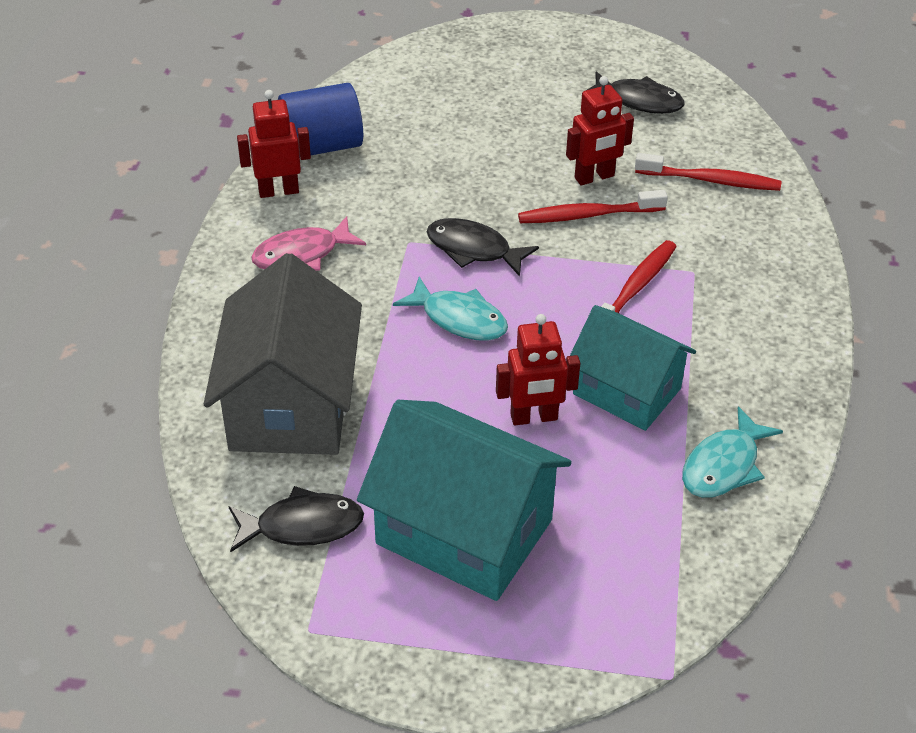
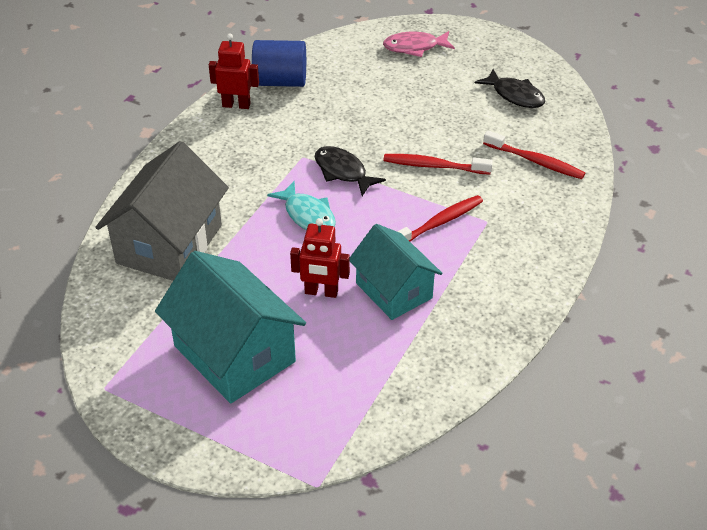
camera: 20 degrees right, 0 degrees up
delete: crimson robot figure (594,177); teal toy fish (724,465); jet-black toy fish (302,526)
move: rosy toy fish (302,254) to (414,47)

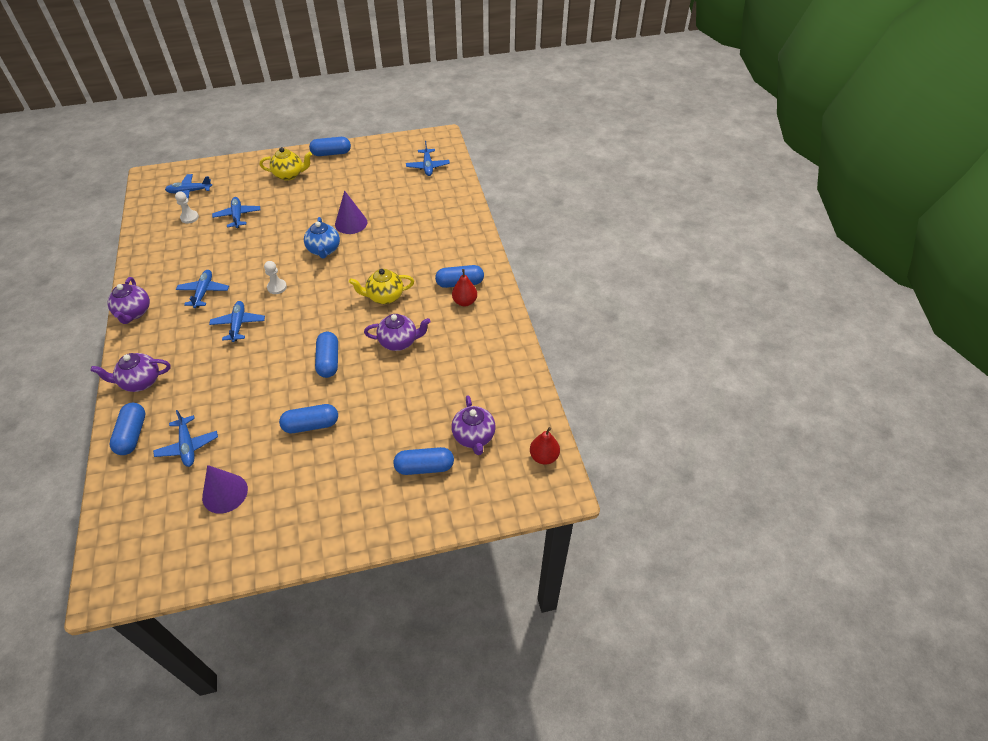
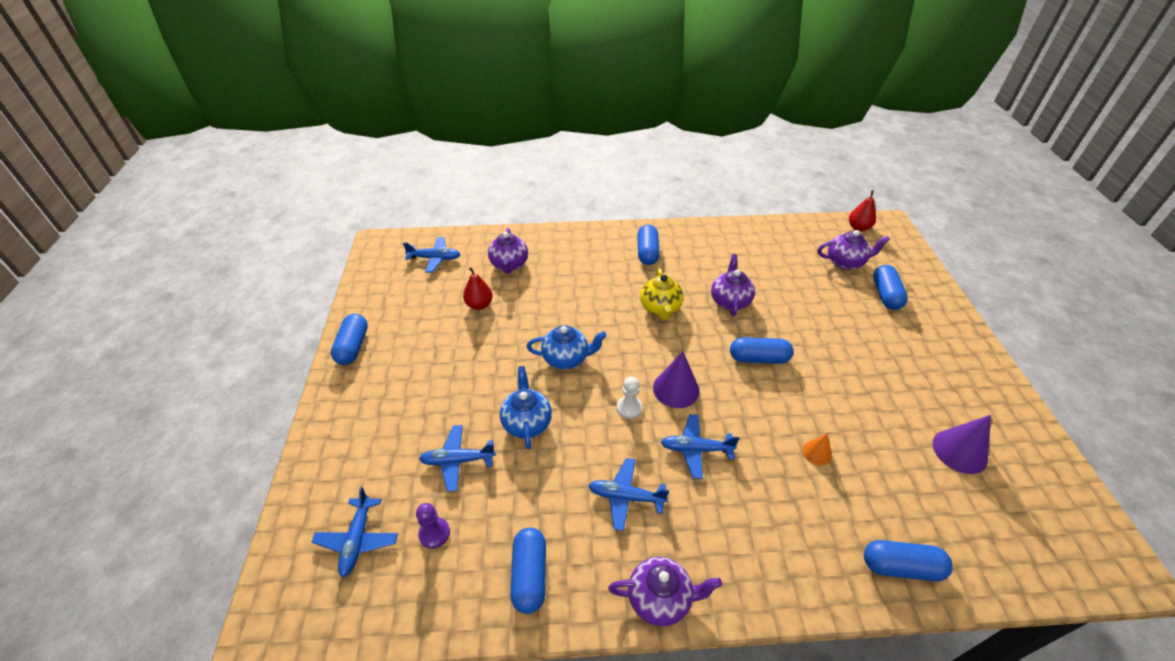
camera: 80 degrees left, 5 degrees down
delete: bright yellow tea pot (289,175); cobalt aeroplane (188,446)
insert: cobalt tea pot (527,423); orange solid cone (817,453)
move: purple solid cone (351,223) to (676,389); crimson pear fruit (465,302) to (479,305); purple tea pot (140,382) to (509,265); cobalt pill (311,425) to (530,575)
recolor: white game pawn (189,217) to purple game pawn (434,533)

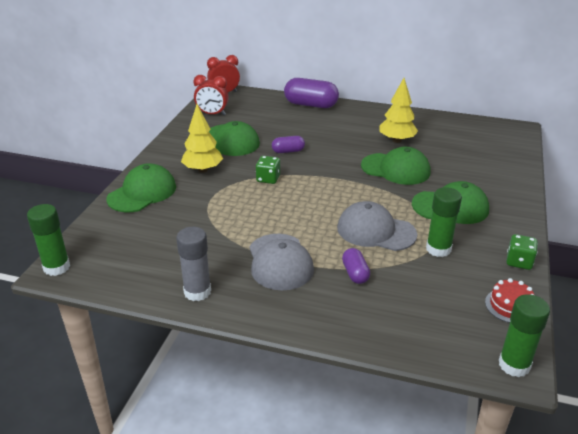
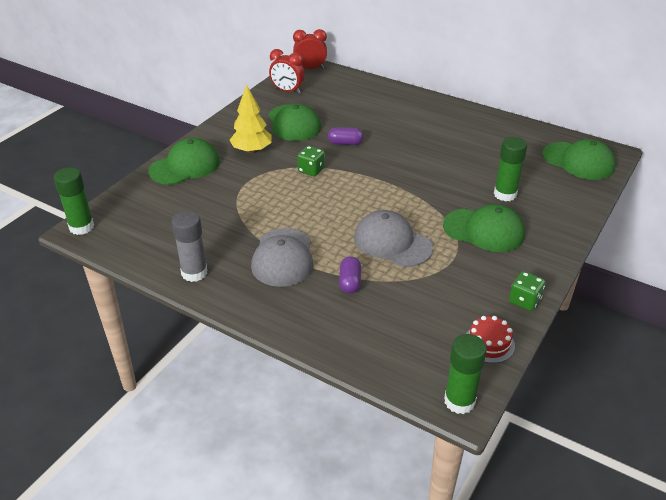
camera: 15 degrees right, 5 degrees up
delete: purple pill (311,105); bright yellow tree (397,140)
move: green peaked cap (395,169) to (578,161); green glue (438,249) to (505,194)

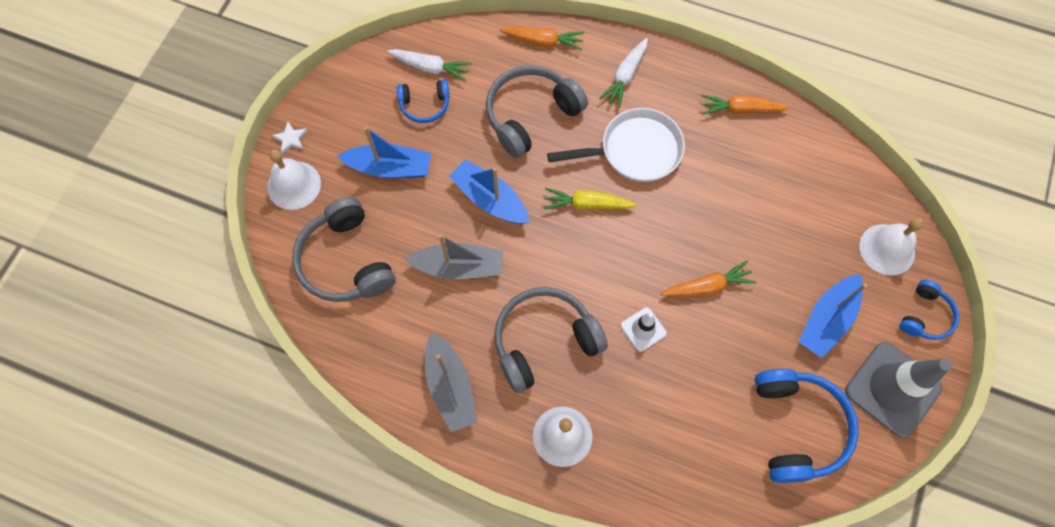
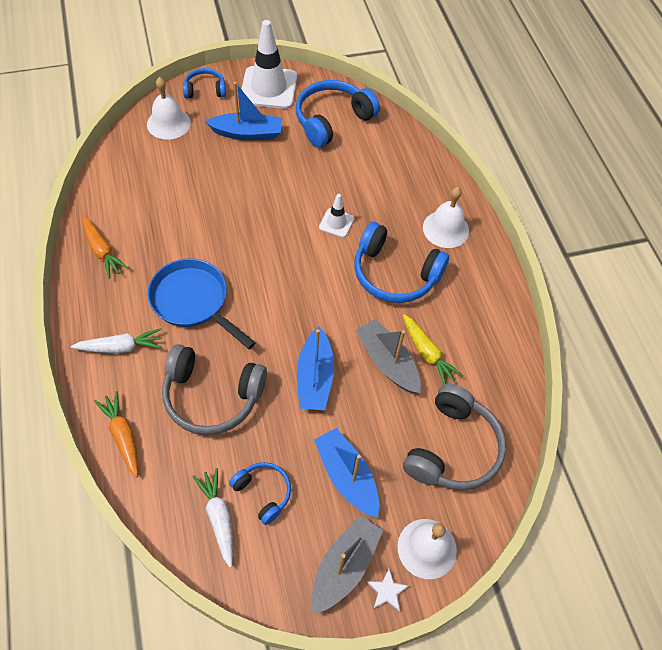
camera: 130 degrees left, 10 degrees down
delete: orange carrot (707,286)
move: bright yellow carrot (587,204) to (427,353); grey boat (450,386) to (344,566)
recolor: white pan (635,151) to cobalt pan (193,301); grey headset (544,341) to cobalt headset (395,274); grey traffic cone (892,389) to white traffic cone (269,88)

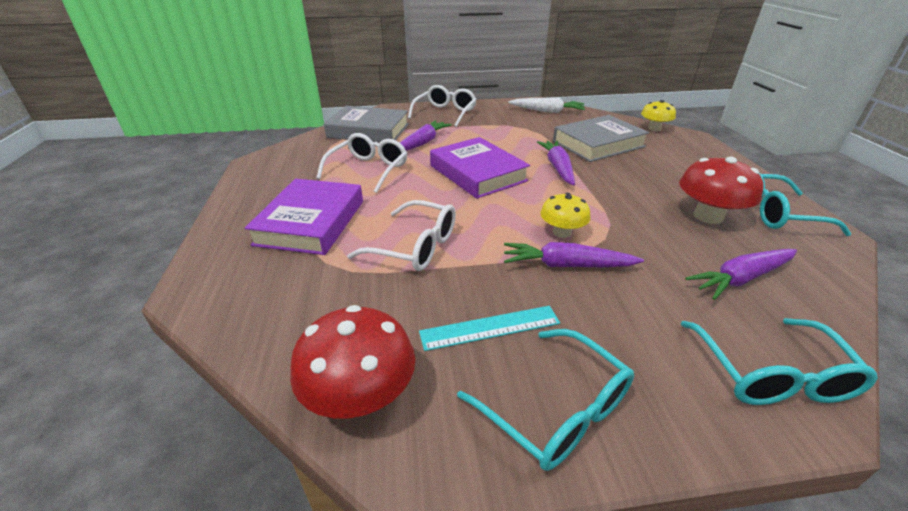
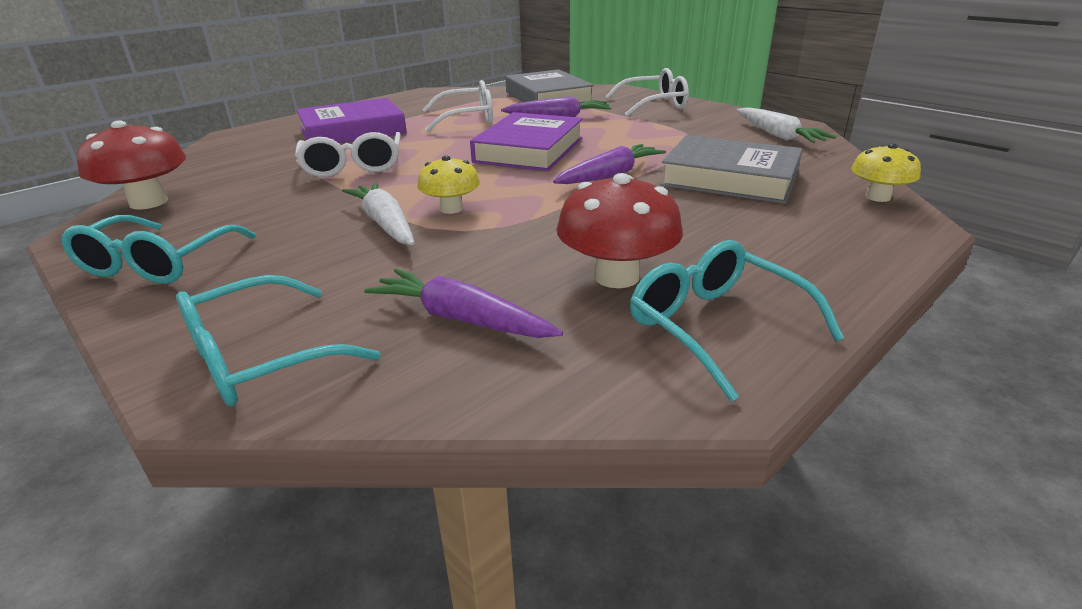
camera: 55 degrees right, 5 degrees down
delete: teal ruler (490,328)
recolor: purple carrot (566,265) to white carrot (385,224)

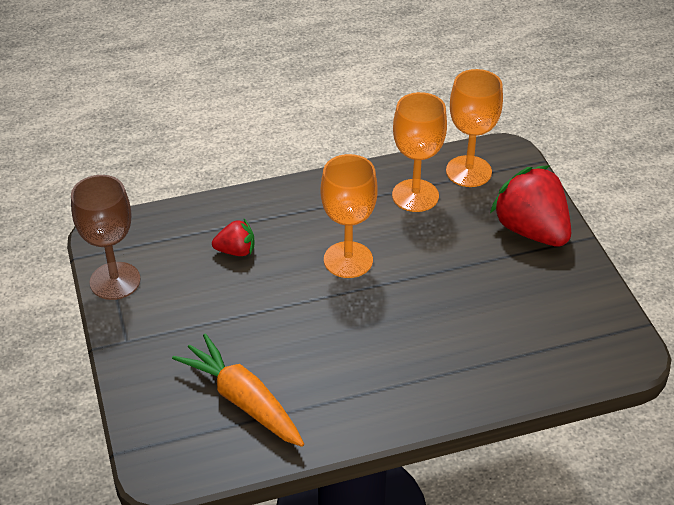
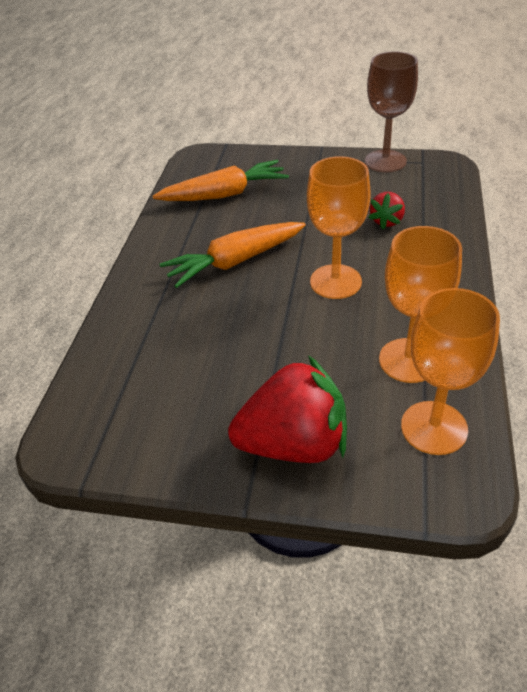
camera: 120 degrees right, 0 degrees up
insert: orange carrot (234,262)

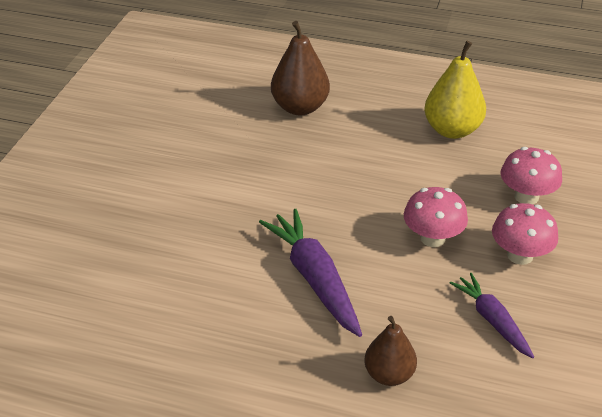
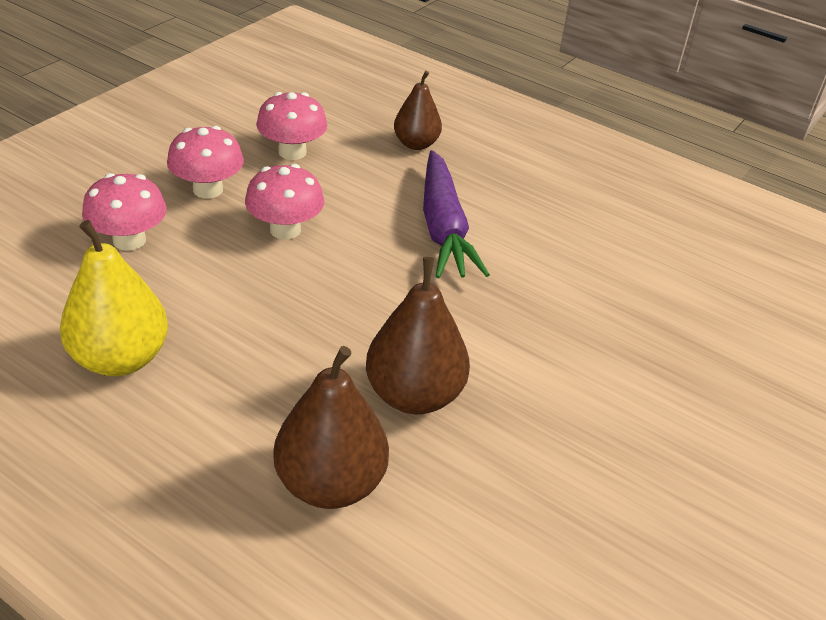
camera: 165 degrees left, 0 degrees up
insert: dark brown pear fruit (414,395)
replace: purple carrot (492,320) to rosy fungus (292,152)

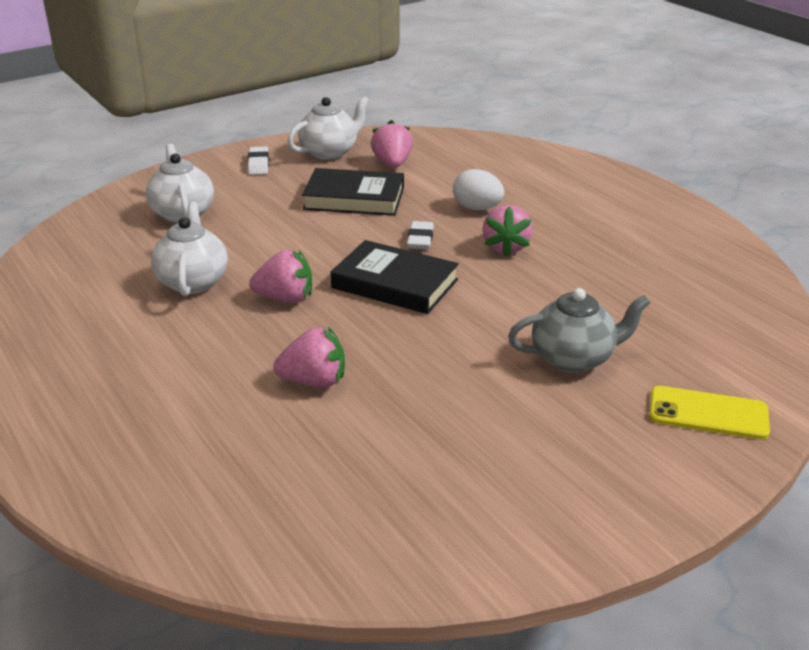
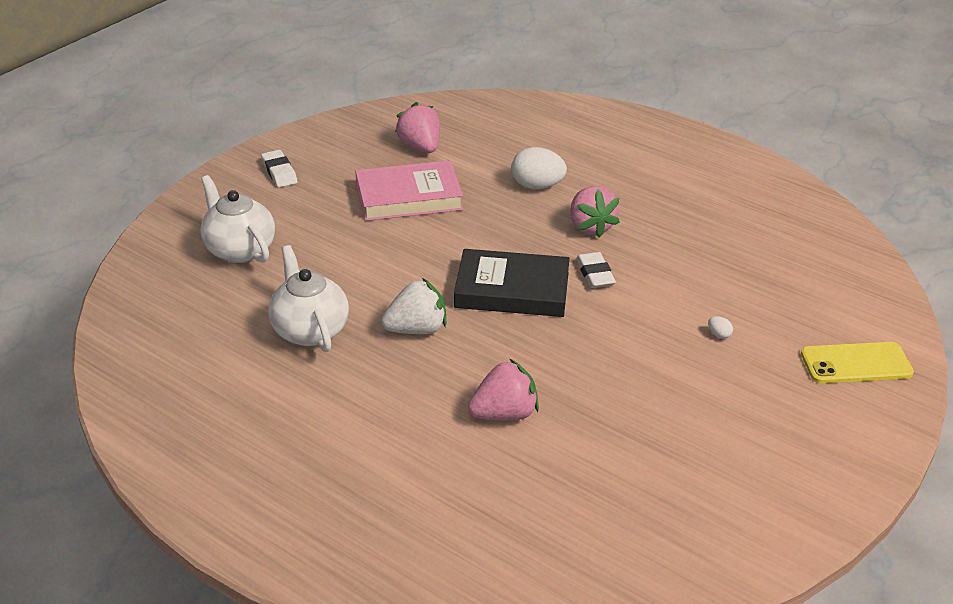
camera: 20 degrees left, 5 degrees up
delete: white tea pot (329,152)
move: white gum eraser (420,239) to (595,274)
replace: grey tea pot (573,358) to white egg (719,334)
recolor: jet-black hardback (354,198) to rosy hardback (408,197); rosy toy strawberry (285,298) to white toy strawberry (417,329)

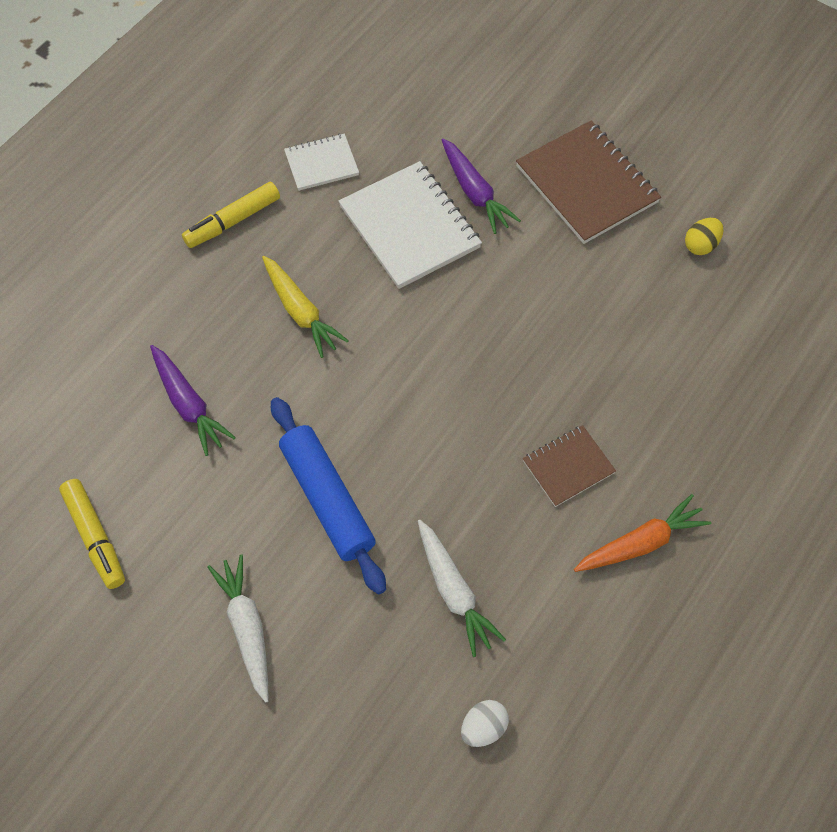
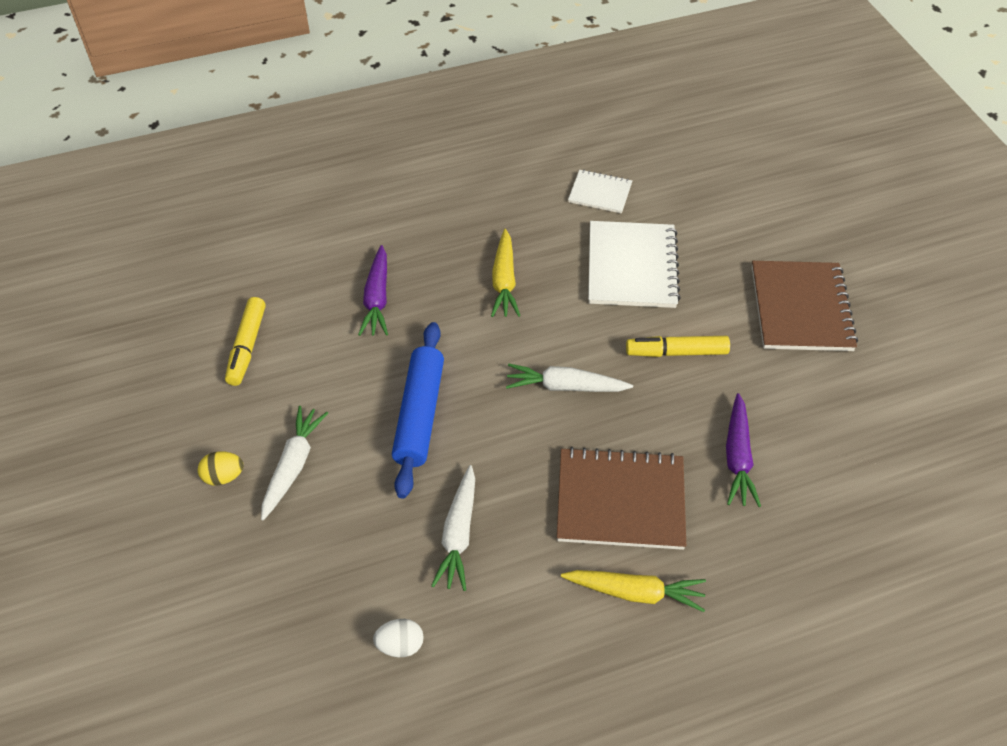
camera: 35 degrees right, 10 degrees down
insert: white carrot (565,387)
move: purple carrot (475,192) to (737,457); bright yellow marker (233,221) to (676,352); bright yellow egg (700,245) to (223,476)
recolor: orange carrot (640,543) to bright yellow carrot (635,592)
resize: dark brown notebook (568,467) = (620,500) x1.80

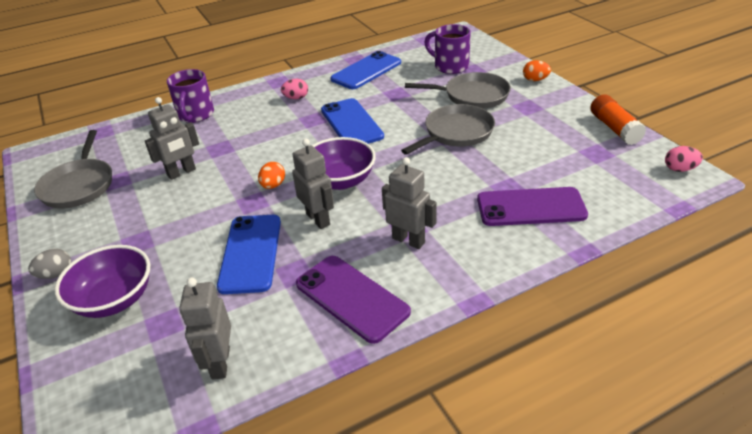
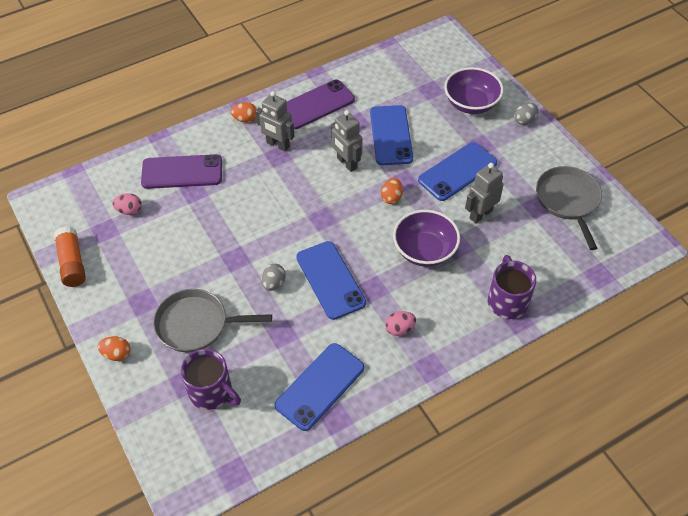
camera: 175 degrees right, 15 degrees up
delete: grey pan (456,133); grey robot figure (220,363)
insert: orange egg (245,119); cobalt phone (457,172); grey egg (274,283)
move: purple deep dish (340,180) to (424,250); rosy egg (679,169) to (129,210)
rotate: purple phone (351,298) = (316,105) 75 degrees counterclockwise

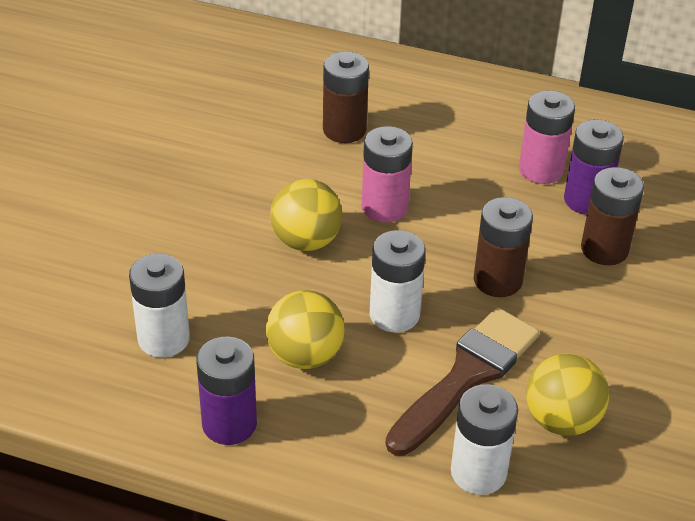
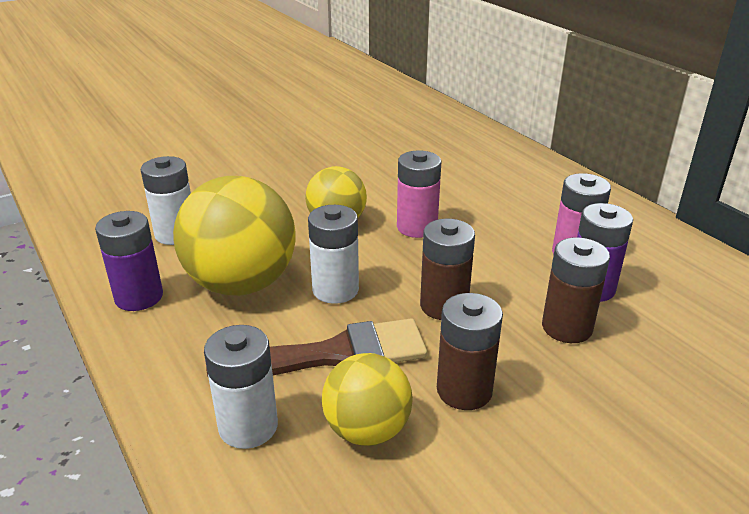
camera: 40 degrees right, 10 degrees down
move: dark brown battery (344,130) to (464,390)
resize: bright yellow ball (305,355) = (241,283) x1.68

